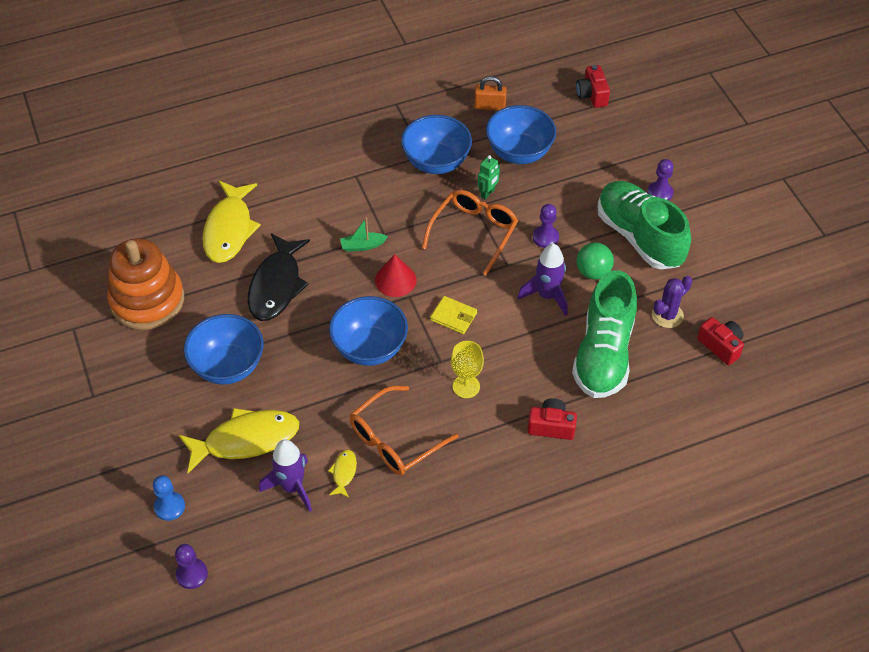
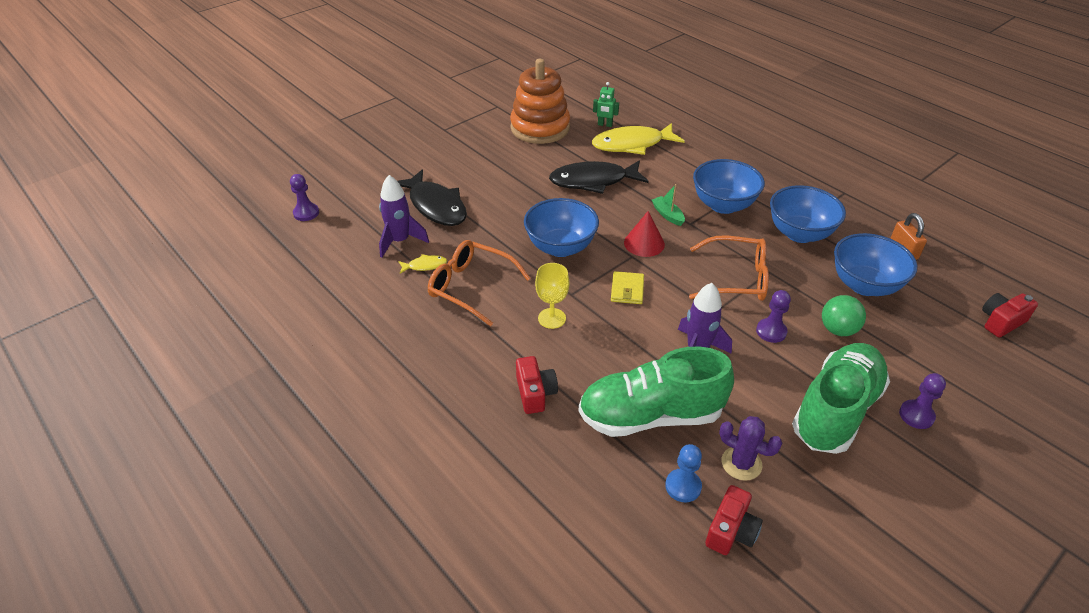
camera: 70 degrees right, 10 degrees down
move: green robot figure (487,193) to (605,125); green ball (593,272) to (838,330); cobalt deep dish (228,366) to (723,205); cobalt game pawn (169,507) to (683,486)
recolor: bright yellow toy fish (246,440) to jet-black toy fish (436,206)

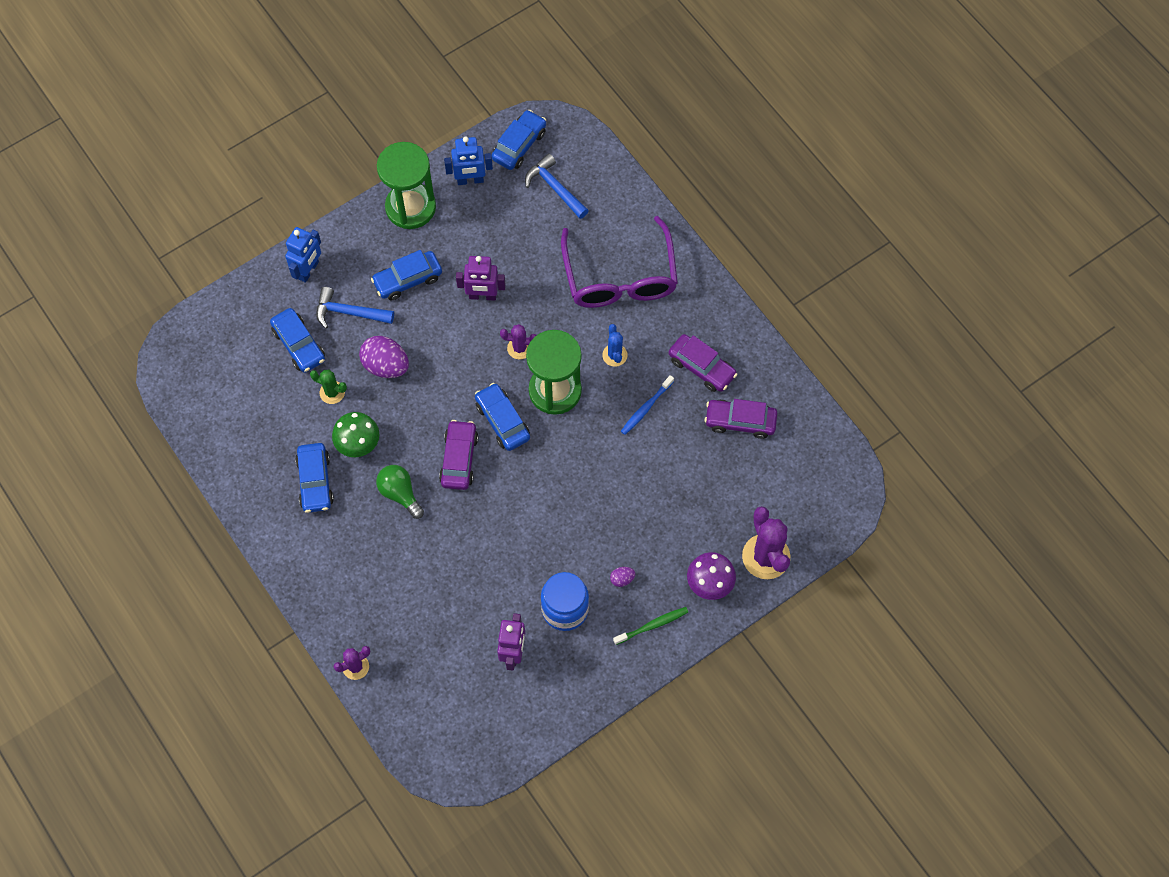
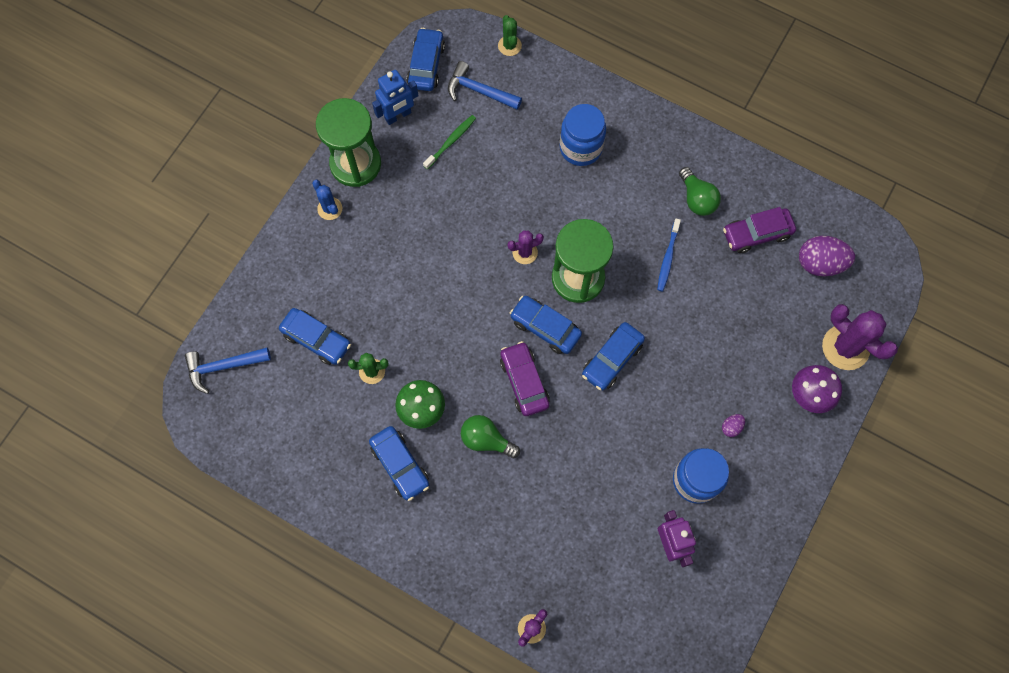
camera: 25 degrees left, 5 degrees up
delete: cobalt robot figure (308,270); purple robot figure (482,296)
insert: green saguaro cactus (509,46)
move: cobalt toy car (408,280) to (612,359); cobalt hammer (349,312) to (223,367); cobalt saguaro cactus (614,355) to (330,208); purple egg (386,366) to (820,263); green tooth brush (652,625) to (451,141)
replace: purple eyeglasses (620,277) to cobalt preserve jar (580,148); purple toy car (702,367) to green lightbulb (697,199)

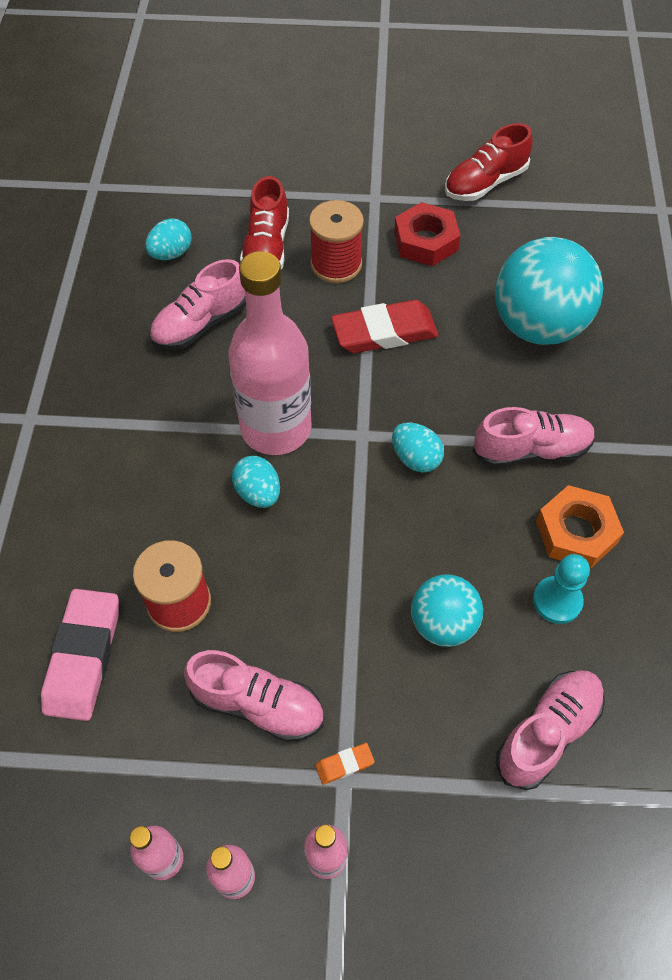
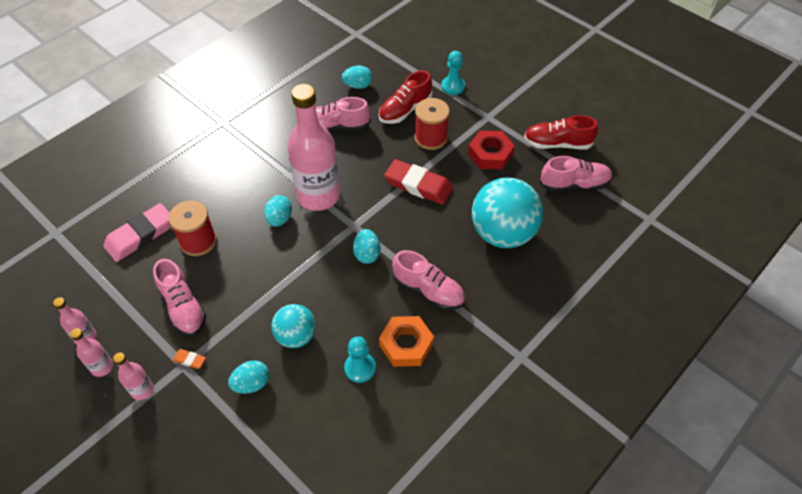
camera: 40 degrees right, 5 degrees down
insert: teal game pawn (453,86); teal egg (251,384)
move: rosy shoe (547,732) to (574,184)

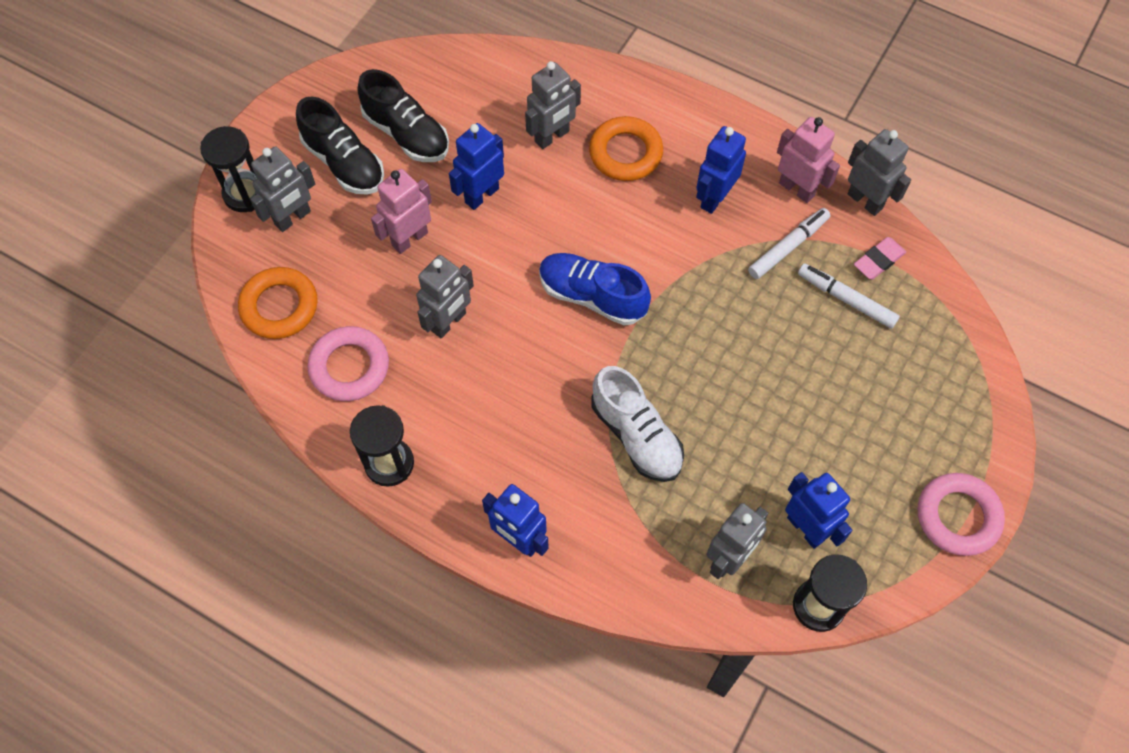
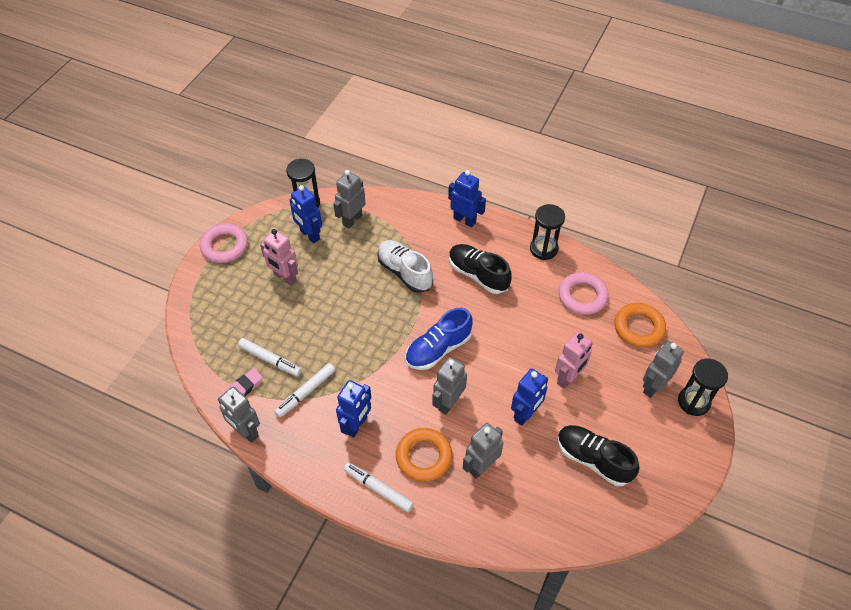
camera: 175 degrees right, 10 degrees down
insert: white marker (378,489)
move: jet-black shoe (344,163) to (478,275); rosy robot figure (797,189) to (285,278); grey robot figure (449,322) to (448,402)
rotate: cobalt shoe (592,296) = (438,349) 120 degrees clockwise

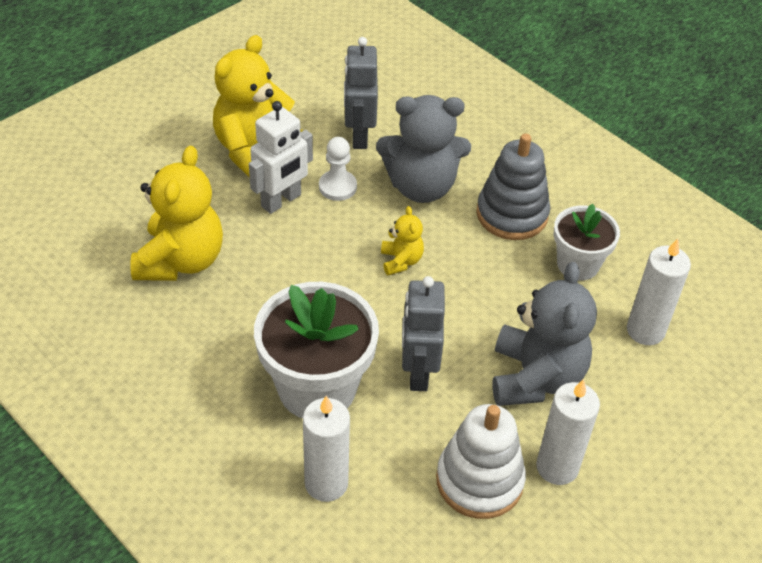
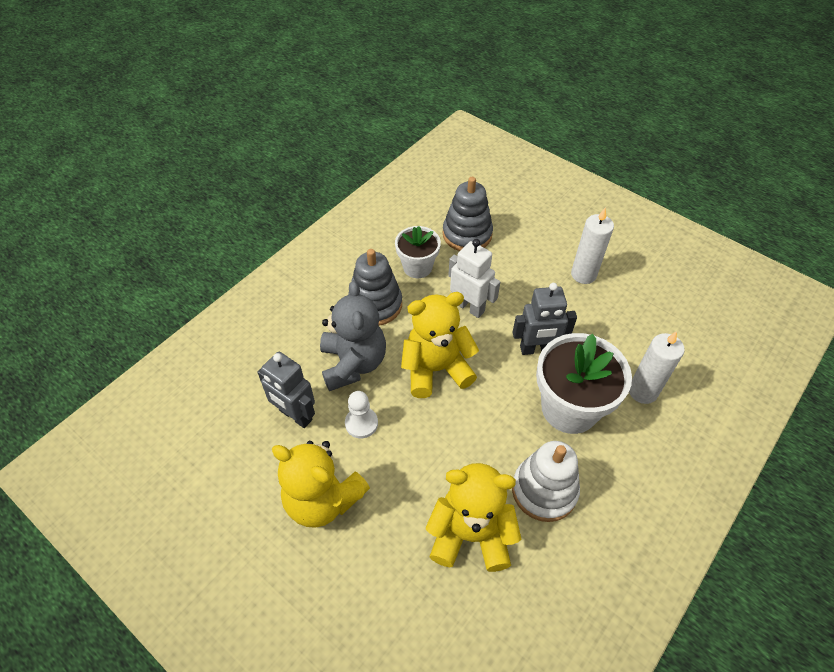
camera: 95 degrees left, 5 degrees up
delete: grey stuffed bear (535,377)
move: white robot figure (281,201) to (469,307); white stacking toy (479,480) to (544,490)
replace: white candle (645,330) to grey stacking toy (467,234)
rotate: grey robot figure (359,136) = (295,415) 45 degrees clockwise
resize: bright yellow stuffed bear (401,261) = (436,369) x2.06

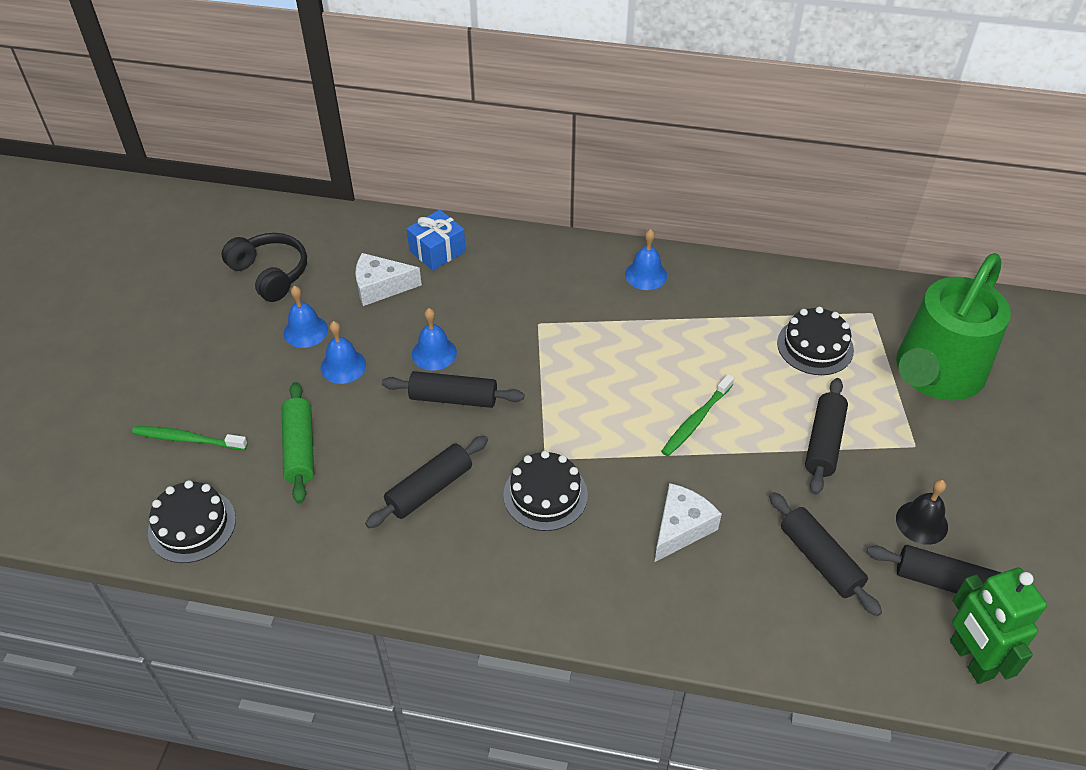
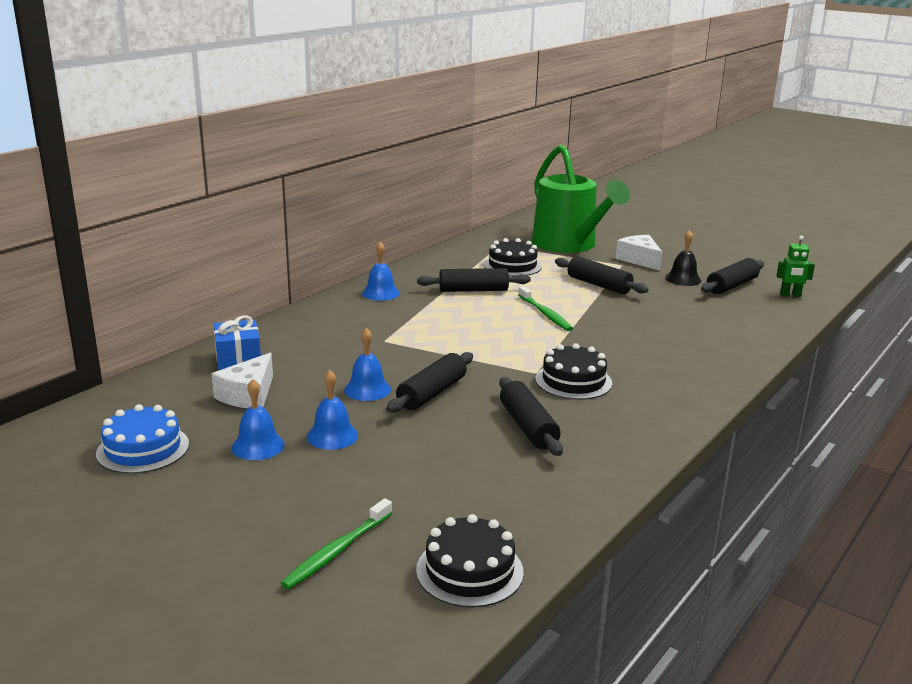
camera: 65 degrees left, 25 degrees down
delete: green dough roller (300,449)
move: white cheese wedge (681,528) to (639,260); jet-black dough roller (820,560) to (473,290)
replace: jet-black headset (270,274) to cobalt layer cake (143,449)
resize: green robot figure (970,659) = (790,295) x0.57

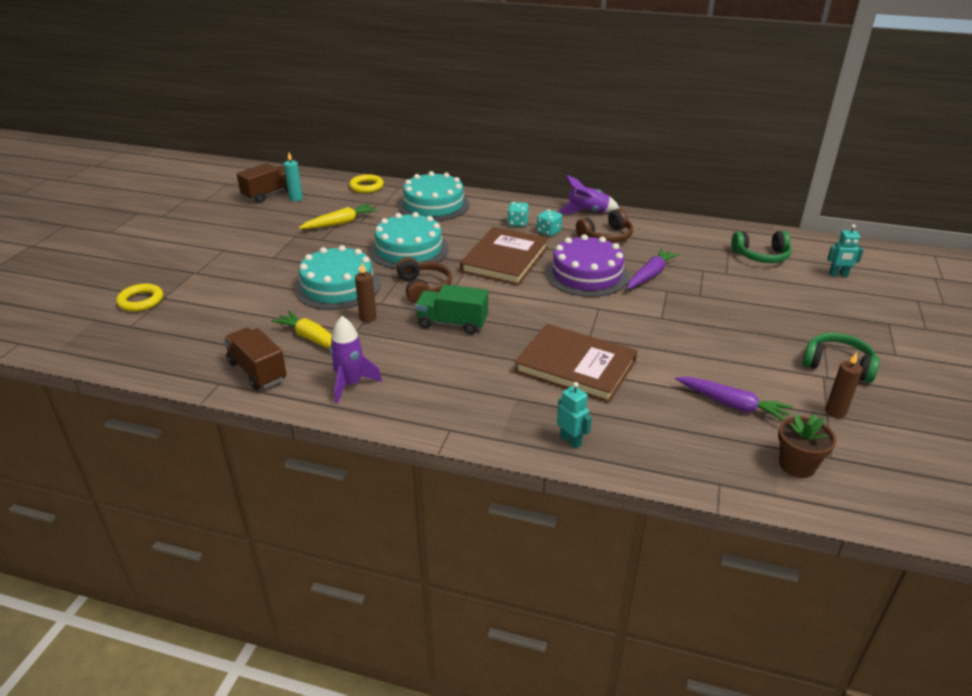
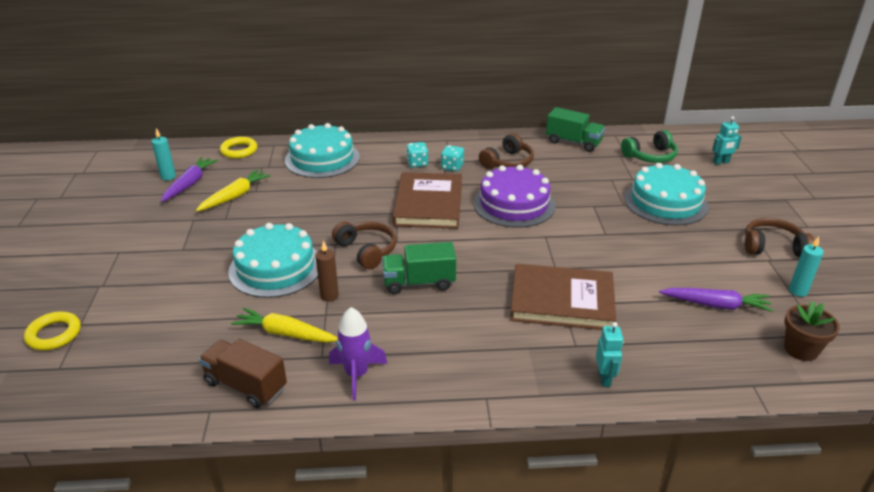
camera: 20 degrees left, 0 degrees up
delete: dark brown lorry (269,194); purple rocket (587,212)
insert: green lorry (573,142)
move: teal layer cake (409,249) to (665,202); purple carrot (650,275) to (190,184)
recolor: green headset (838,365) to dark brown headset (772,247); dark brown candle (835,412) to teal candle (798,291)
rotate: teal robot figure (571,441) = (604,378) 60 degrees clockwise

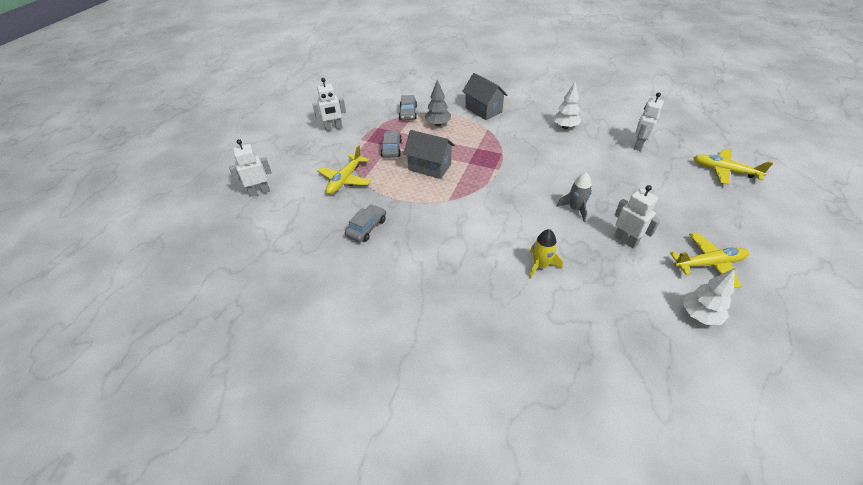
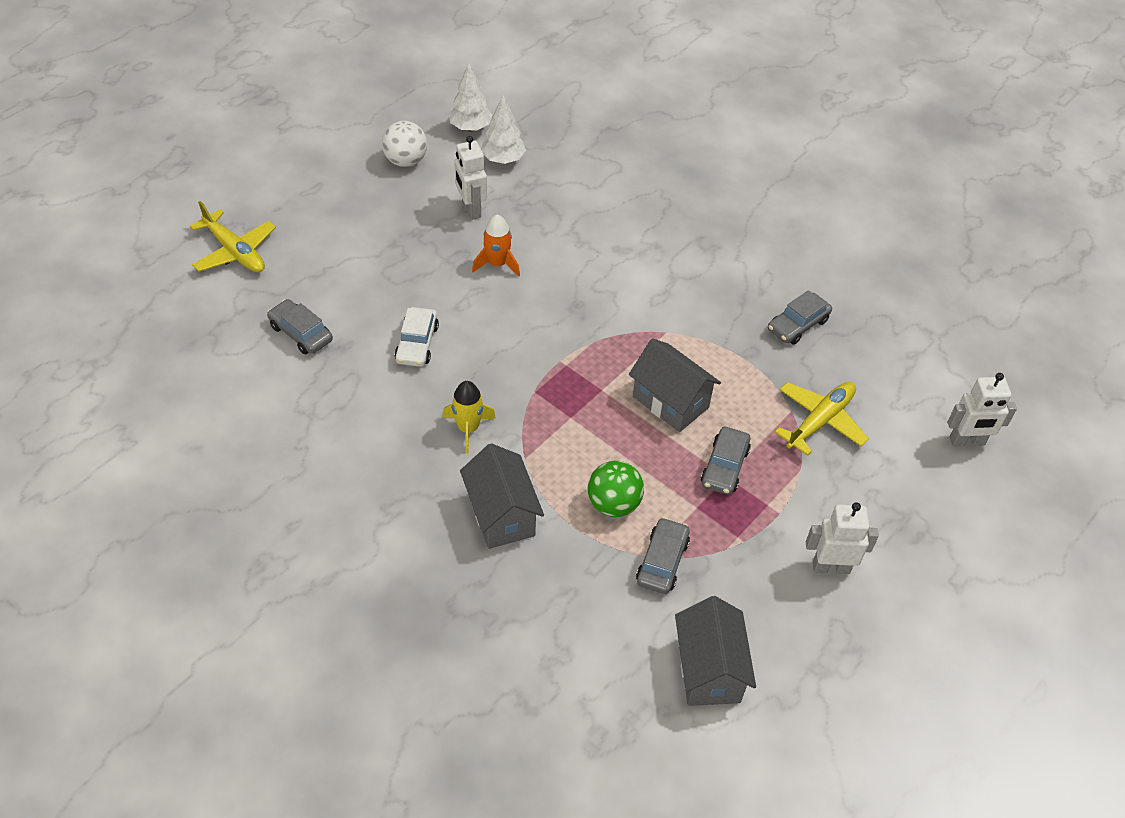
camera: 165 degrees left, 5 degrees up
insert: white toy car (417,343); grey toy house (708,670)
move: white tree (565,127) to (503,160); bright yellow rocket (540,265) to (468,428)
replace: grey tree (438,124) to green ball (613,504); white robot figure (638,145) to grey toy car (301,333); bright yellow aeroplane (709,264) to white ball (405,161)
recolor: grey rocket (575,209) to orange rocket (497,264)

